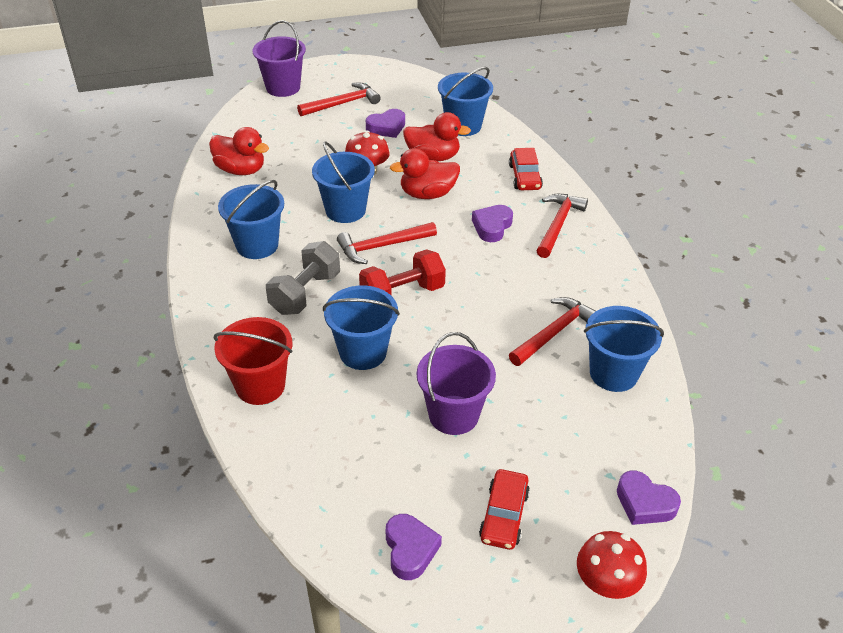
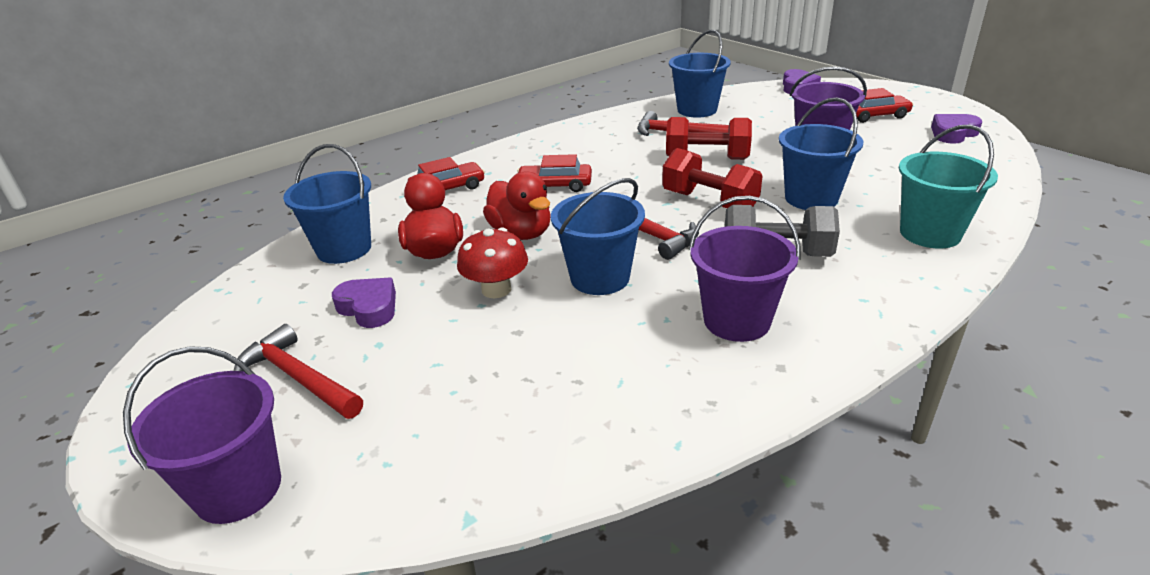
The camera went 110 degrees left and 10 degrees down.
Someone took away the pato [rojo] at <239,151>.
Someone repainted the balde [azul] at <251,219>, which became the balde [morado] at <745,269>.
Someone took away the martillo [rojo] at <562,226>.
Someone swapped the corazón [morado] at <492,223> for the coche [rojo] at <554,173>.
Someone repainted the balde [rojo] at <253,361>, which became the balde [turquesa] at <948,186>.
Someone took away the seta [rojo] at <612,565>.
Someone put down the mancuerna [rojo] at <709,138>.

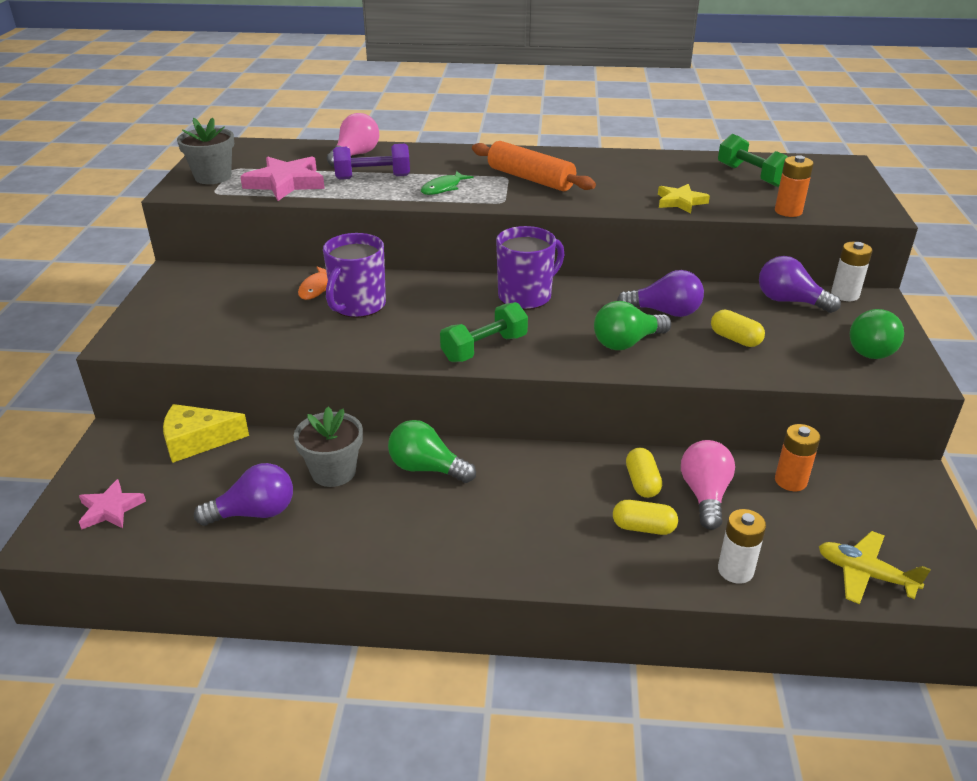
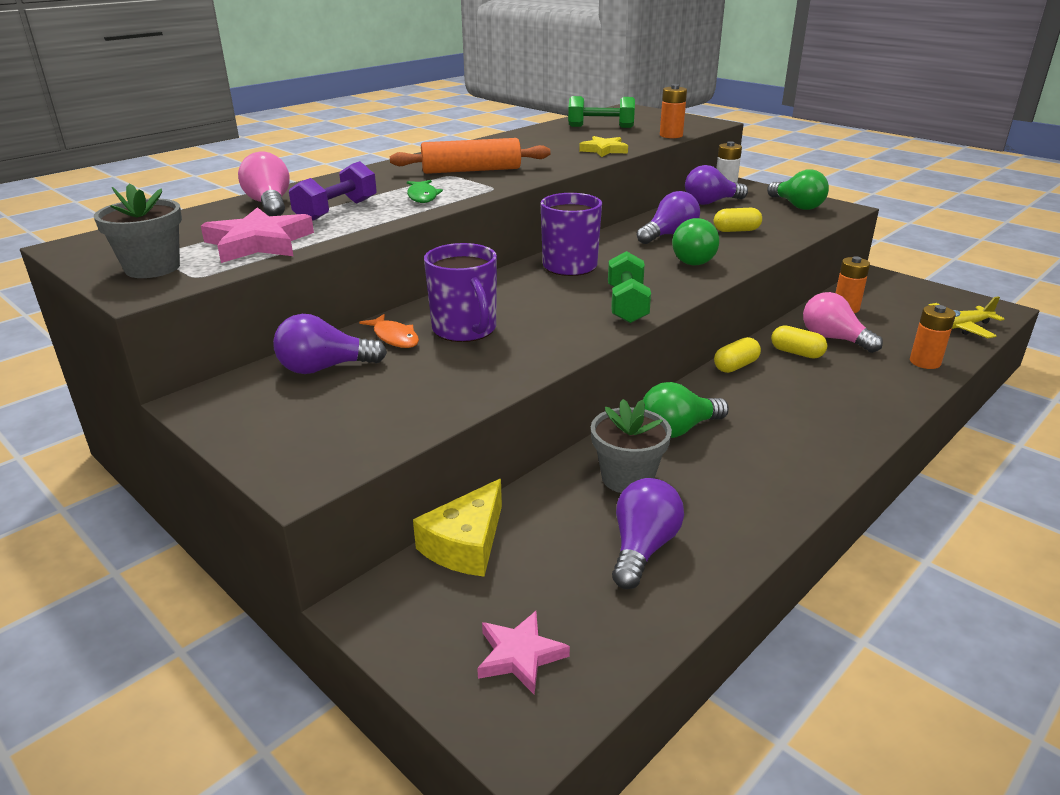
The camera went 50 degrees left and 5 degrees down.
Someone carried the cápsula [amarillo] from <645,517> to <737,355>.
Someone repainted the pila [blanco] at <742,546>, which became the pila [naranja] at <933,337>.
Someone put down the bombilla [morado] at <330,344>.

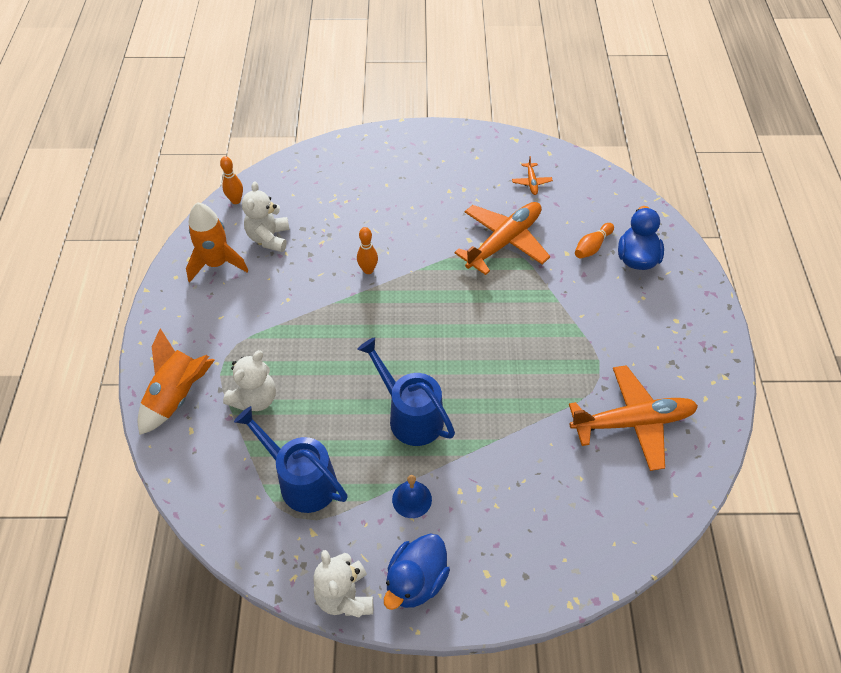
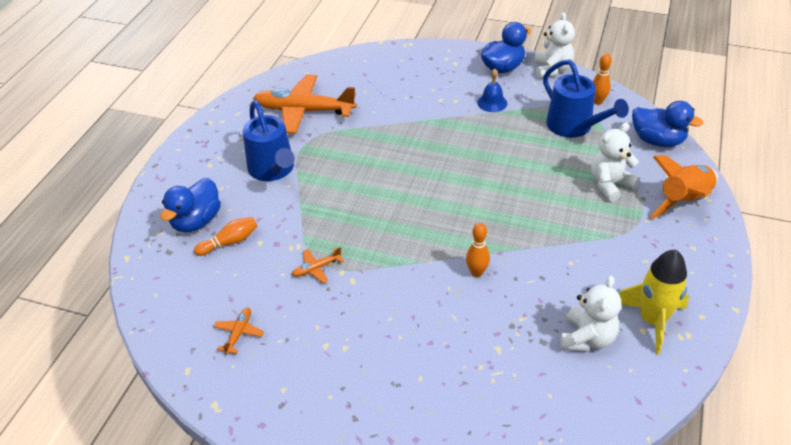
The camera went 160 degrees left and 10 degrees down.
Someone carried the bolo [naranja] from <231,180> to <602,79>.
Someone repainted the cohete [naranja] at <217,242>, which became the cohete [amarillo] at <654,302>.
Someone scaled the avión [naranja] at <502,238> by 0.42.
Someone carried the regadera [azul] from <406,391> to <268,140>.
Someone put down the pato [azul] at <667,124>.

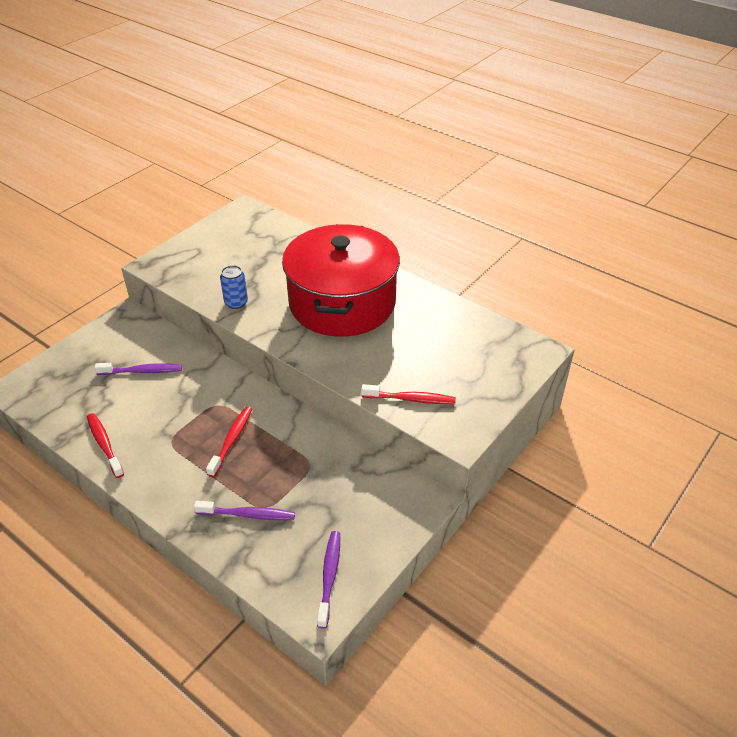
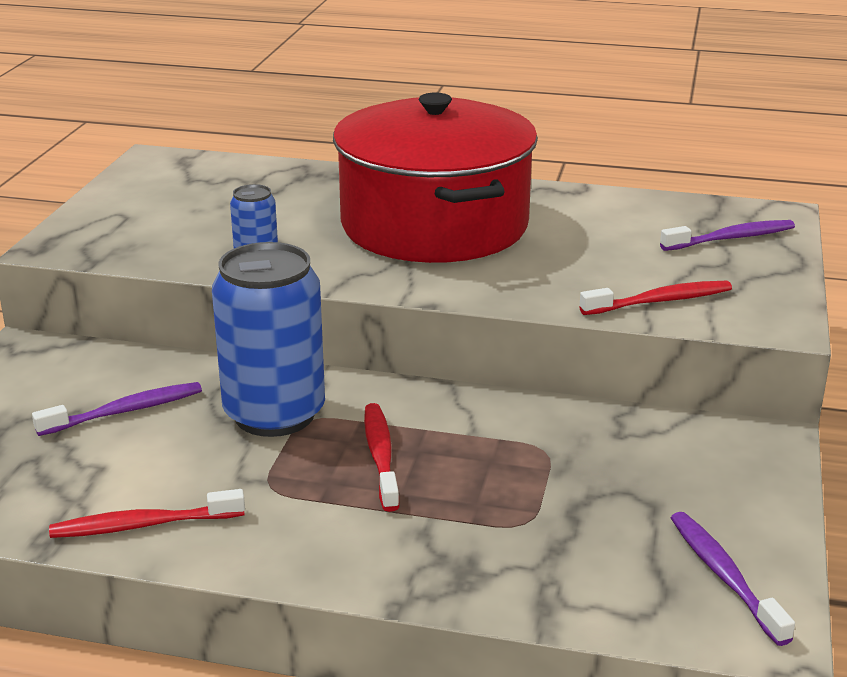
The camera went 25 degrees left and 15 degrees down.
Someone rotated the cepillo de dientes [rojo] at <105,445> by 45 degrees counterclockwise.
Someone carried the cepillo de dientes [morado] from <244,510> to <727,235>.
Someone put down the lata [azul] at <268,339>.

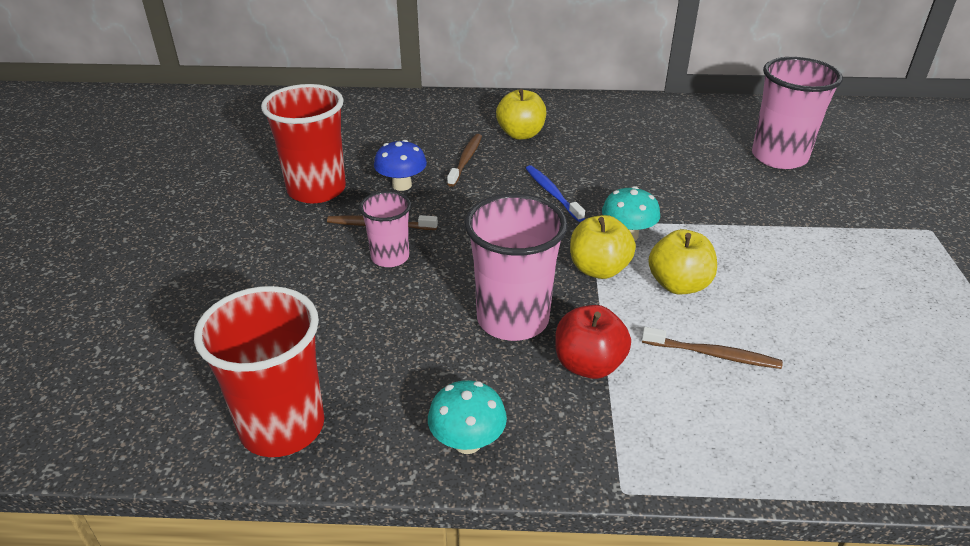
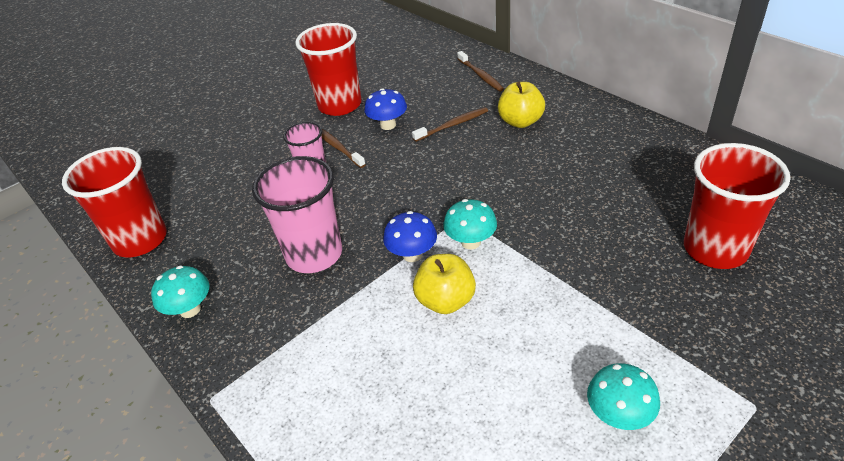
The camera went 50 degrees right and 5 degrees up.
Someone repainted the vaso [rosa] at <797,113>, which became the vaso [rojo] at <737,206>.
Someone took away the cepillo de dientes [azul] at <555,193>.
Someone swapped the manzana [amarillo] at <603,247> for the seta [azul] at <410,236>.
Someone took away the manzana [rojo] at <593,342>.
Someone carried the cepillo de dientes [marrón] from <712,348> to <480,71>.
Someone put down the seta [turquesa] at <623,396>.

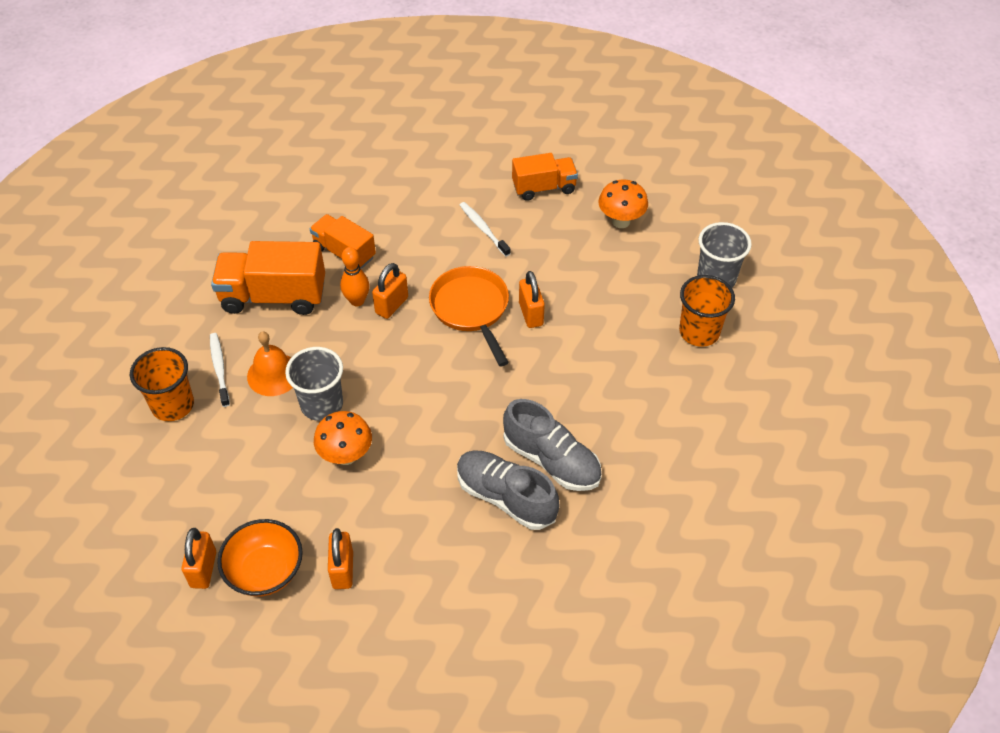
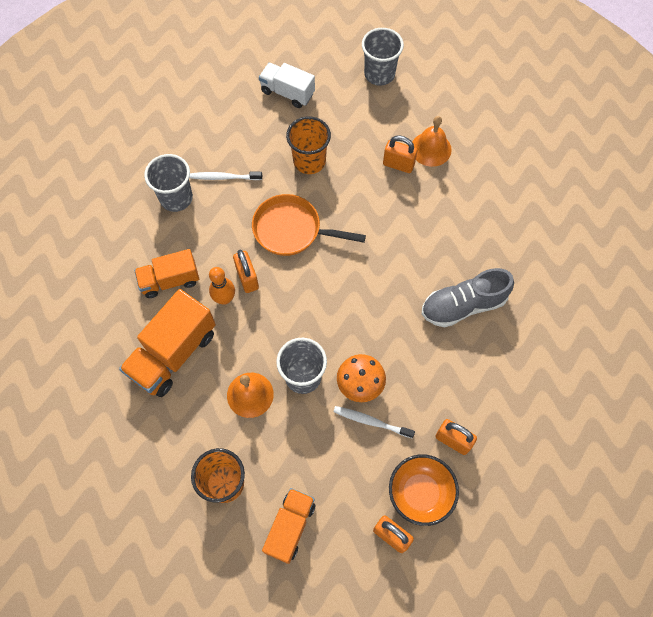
The camera went 55 degrees left and 15 degrees up.
Someone carried the camión [naranja] from <545,177> to <289,526>.
Someone swapped the seta [naranja] at <623,204> for the camión [blanco] at <287,85>.
Someone carried the candado [naranja] from <532,299> to <400,154>.
Someone carried the vaso [naranja] from <707,311> to <308,145>.
Someone carried the cepillo de dientes [blanco] from <220,370> to <374,422>.
Someone took away the zapato [gris] at <552,445>.
Someone put down the campana [naranja] at <432,141>.
Someone put down the vaso [gris] at <168,183>.

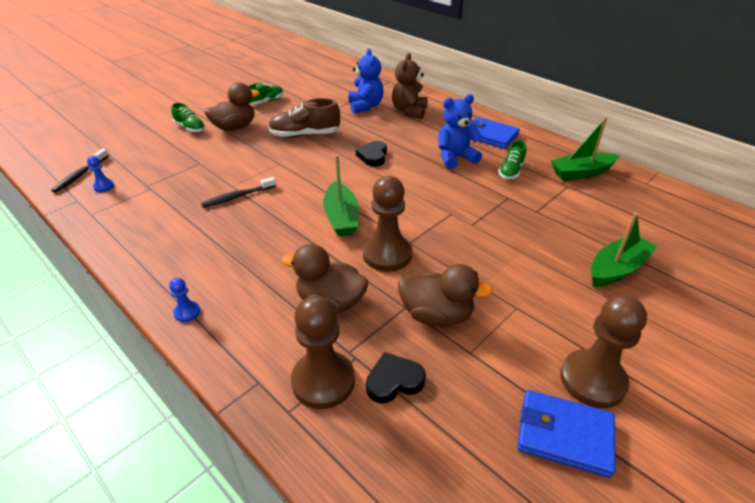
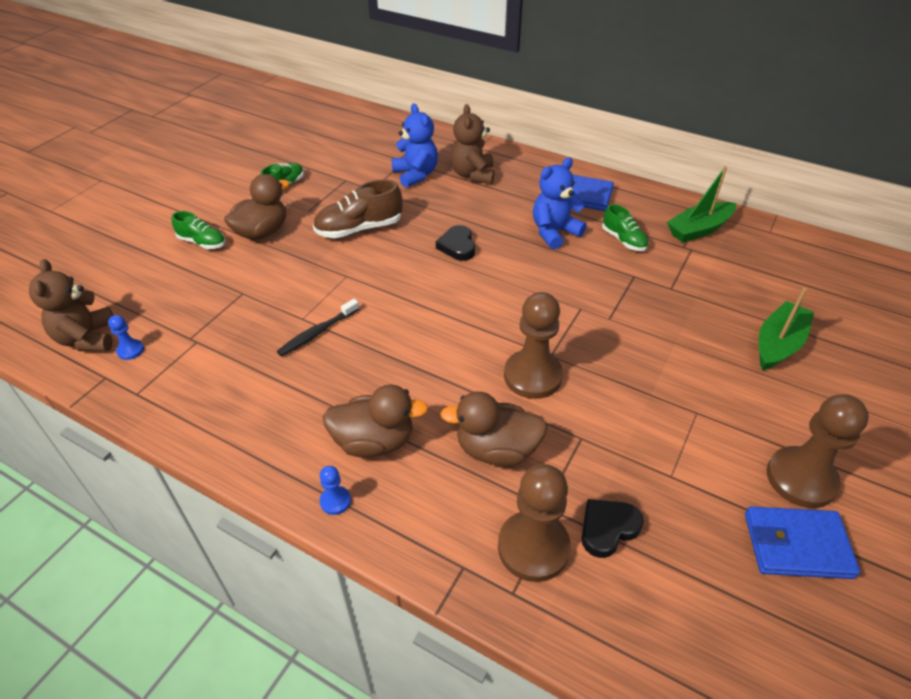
The camera went 15 degrees left and 5 degrees up.
Someone rotated the zapato [verde] at <512,159> by 45 degrees counterclockwise.
Someone swapped the cepillo de dientes [negro] at <80,171> for the osito [marrón] at <71,305>.
Someone took away the barco [verde] at <341,195>.
Someone carried the pato [marrón] from <445,295> to <375,421>.

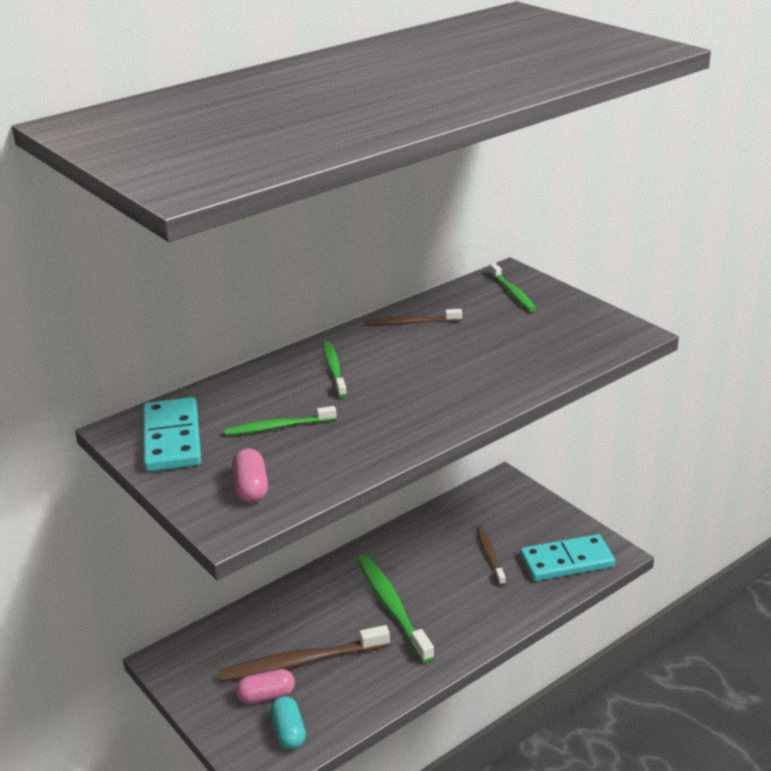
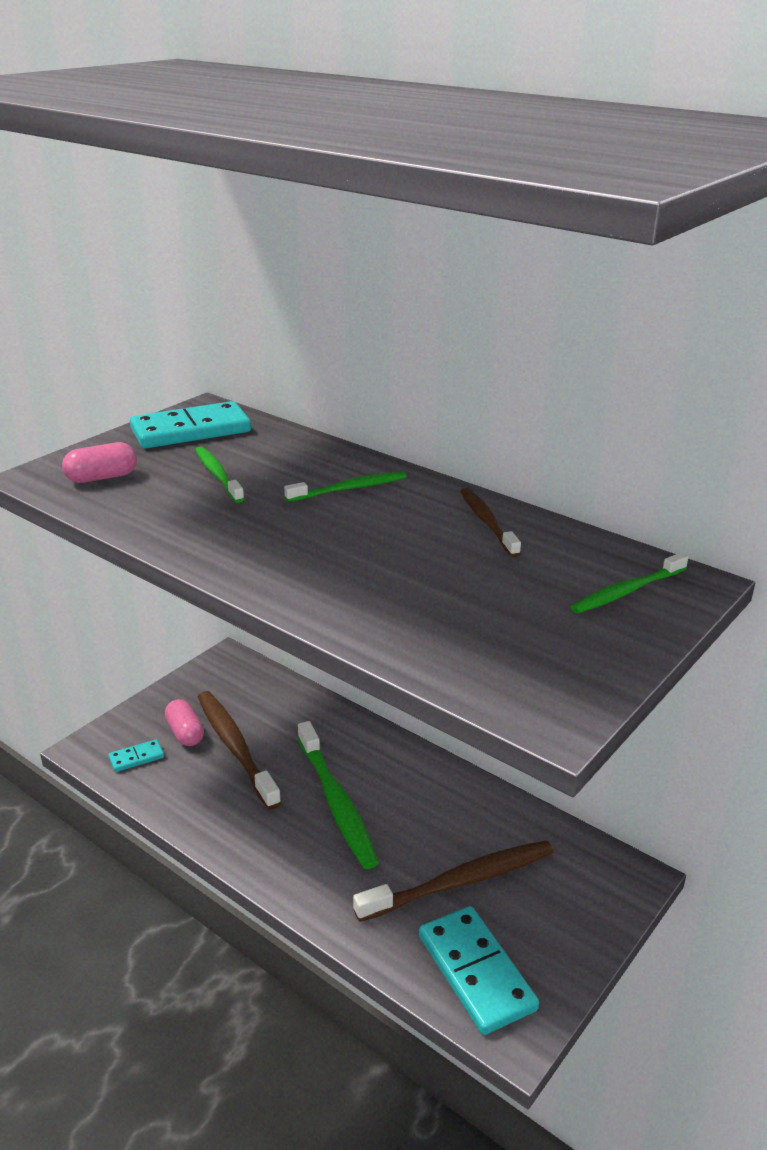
The camera went 75 degrees right and 0 degrees up.
Someone scaled the cepillo de dientes [marrón] at <491,556> by 1.75.
Someone rotated the cepillo de dientes [verde] at <396,608> by 105 degrees clockwise.
Someone swapped the cápsula [turquesa] at <288,722> for the ficha de dominó [turquesa] at <136,755>.

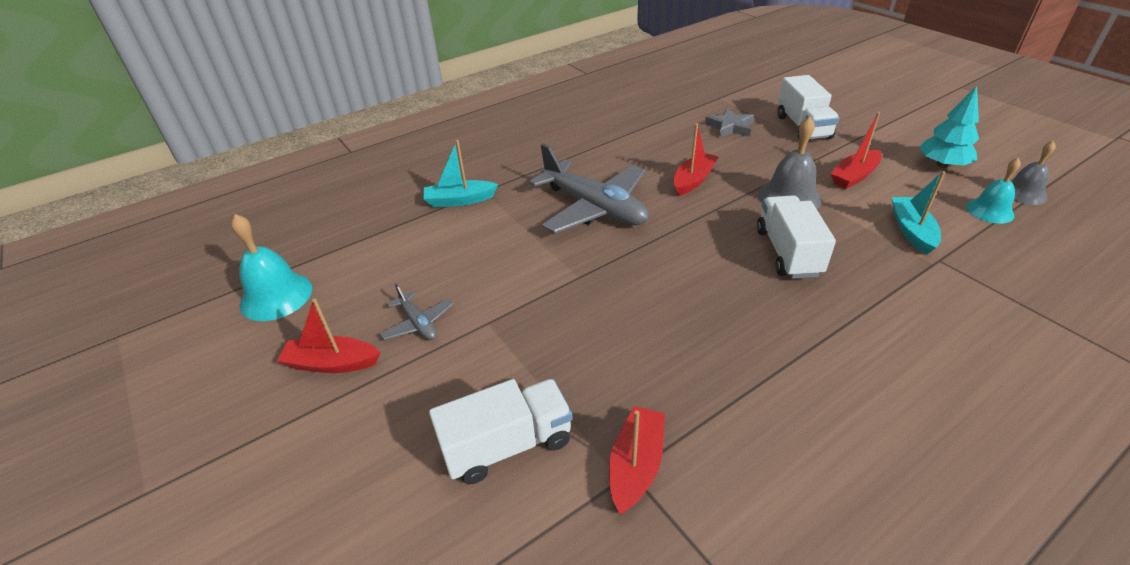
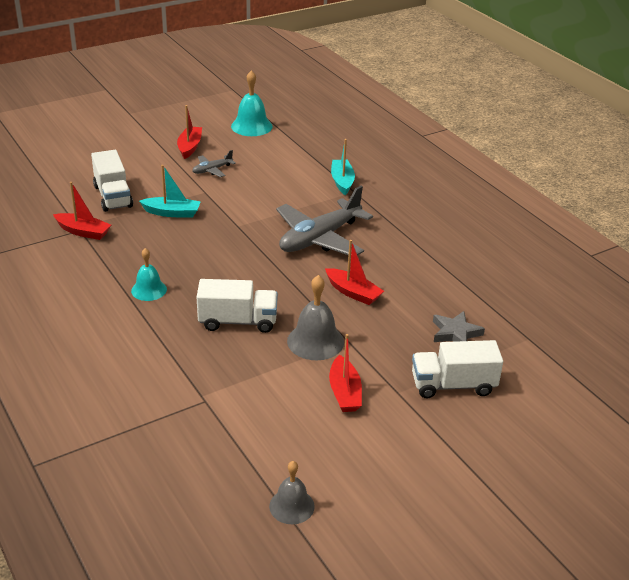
The camera went 90 degrees right and 5 degrees down.
Someone took away the árbol [turquesa] at <949,127>.
Someone rotated the barco [rojo] at <856,150> by 150 degrees counterclockwise.
Someone carried the campana [turquesa] from <993,191> to <149,274>.
Someone carried the barco [turquesa] from <918,213> to <170,191>.

